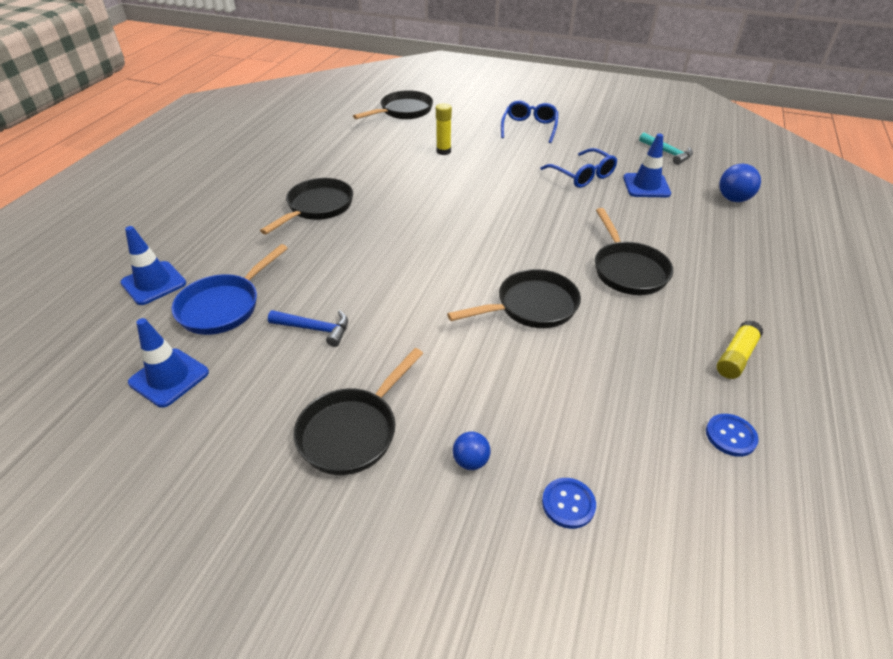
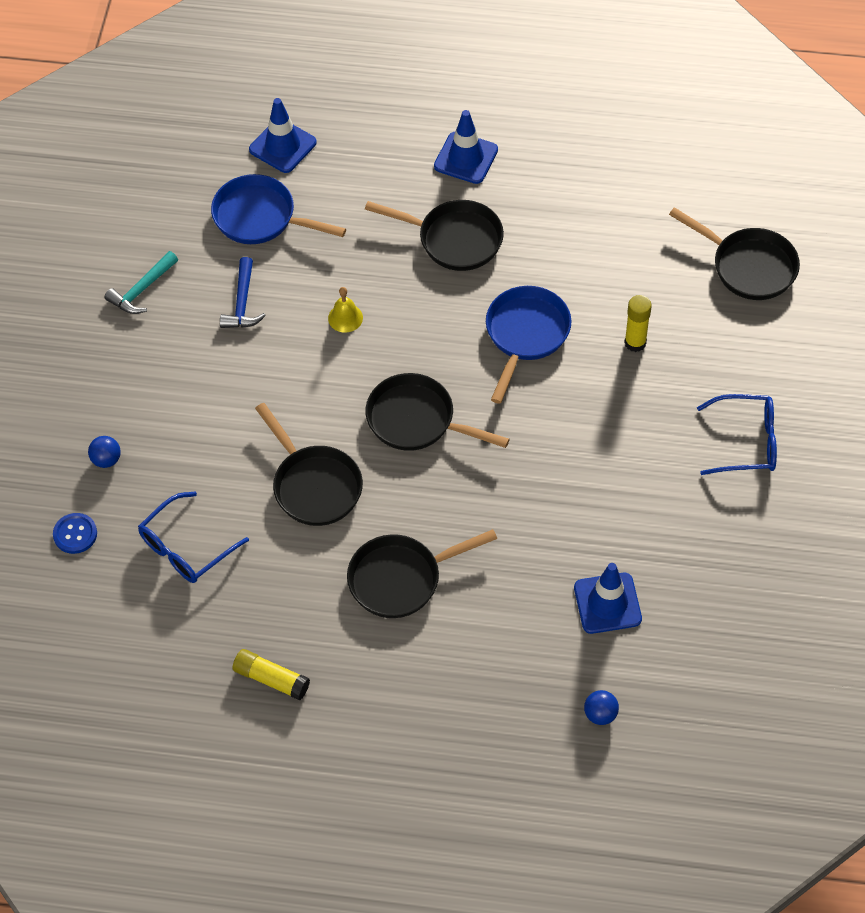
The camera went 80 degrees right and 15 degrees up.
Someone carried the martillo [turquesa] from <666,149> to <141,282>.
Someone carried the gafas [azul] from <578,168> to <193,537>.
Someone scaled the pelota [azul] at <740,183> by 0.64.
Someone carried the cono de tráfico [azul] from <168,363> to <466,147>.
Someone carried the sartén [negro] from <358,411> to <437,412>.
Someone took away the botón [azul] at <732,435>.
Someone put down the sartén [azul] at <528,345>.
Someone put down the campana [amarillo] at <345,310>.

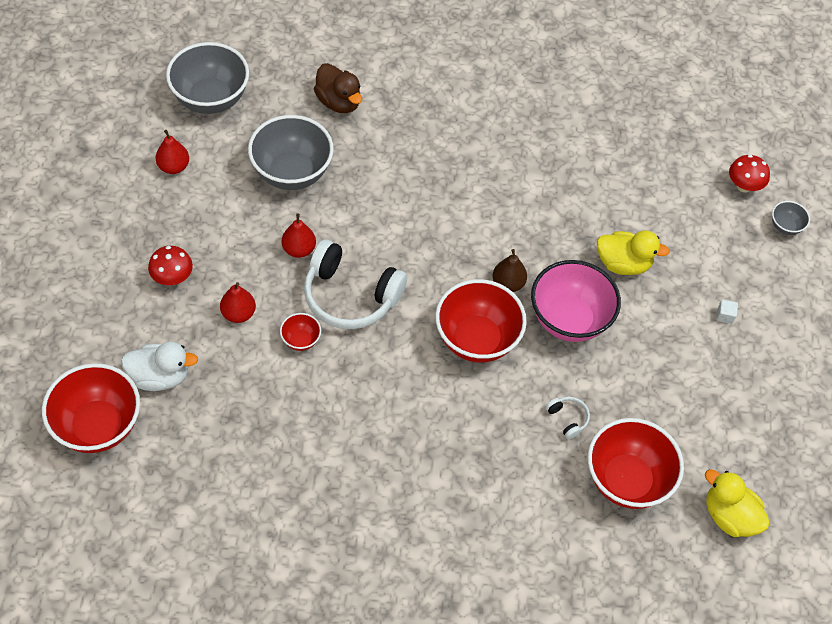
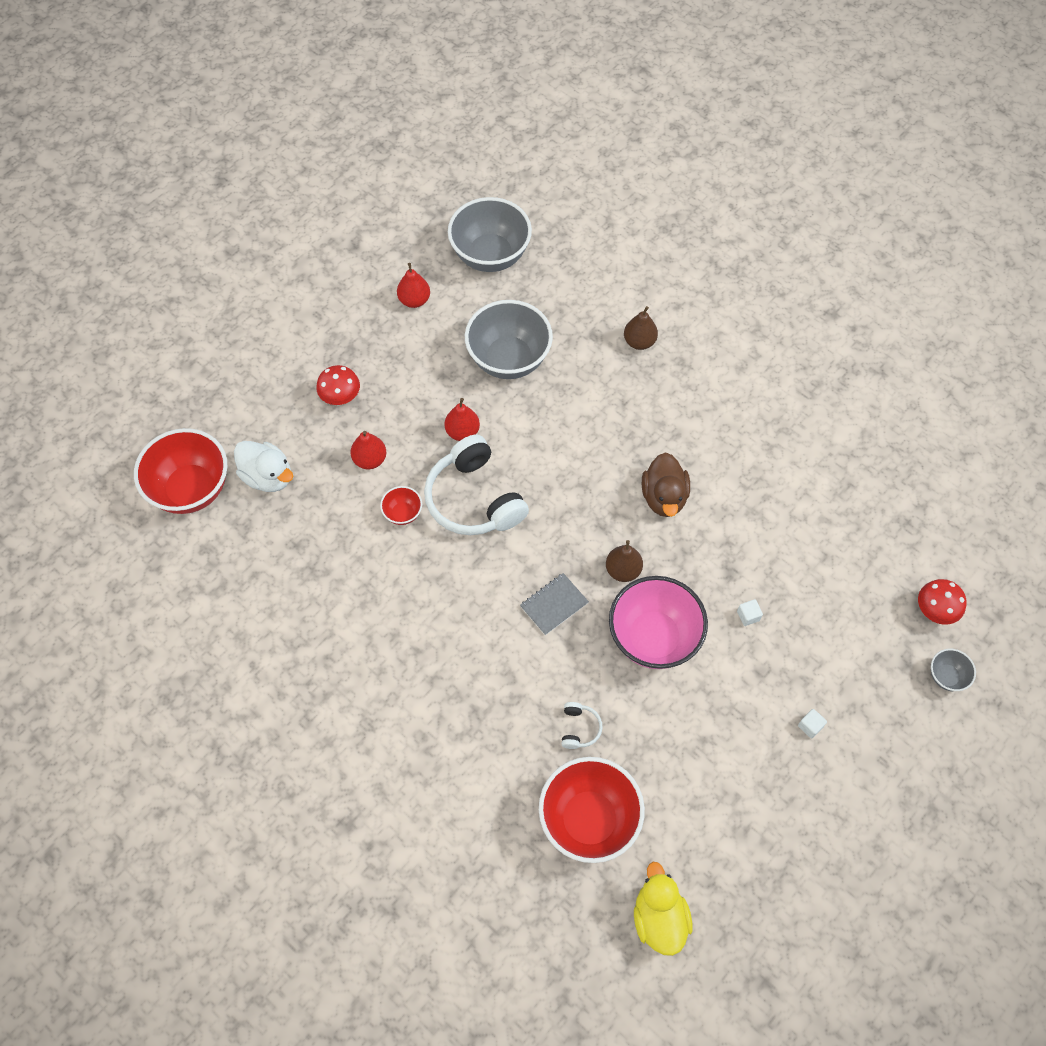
The camera went 40 degrees right and 5 degrees up.
Someone carried the pato [marrón] from <338,88> to <666,484>.
Someone swapped the pato [amarillo] at <633,252> for the cubo [blanco] at <750,612>.
Someone swapped the cuenco [rojo] at <481,321> for the cuaderno [gris] at <554,604>.
Someone put down the pera [marrón] at <641,328>.

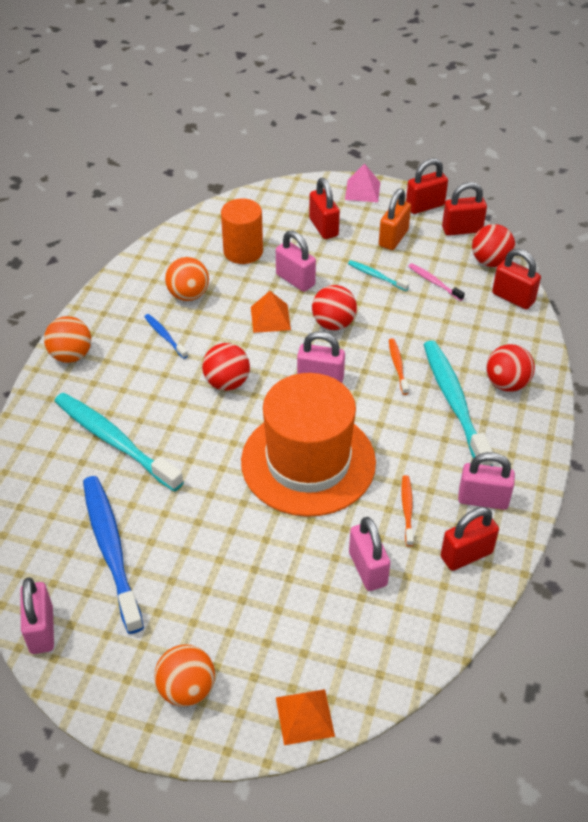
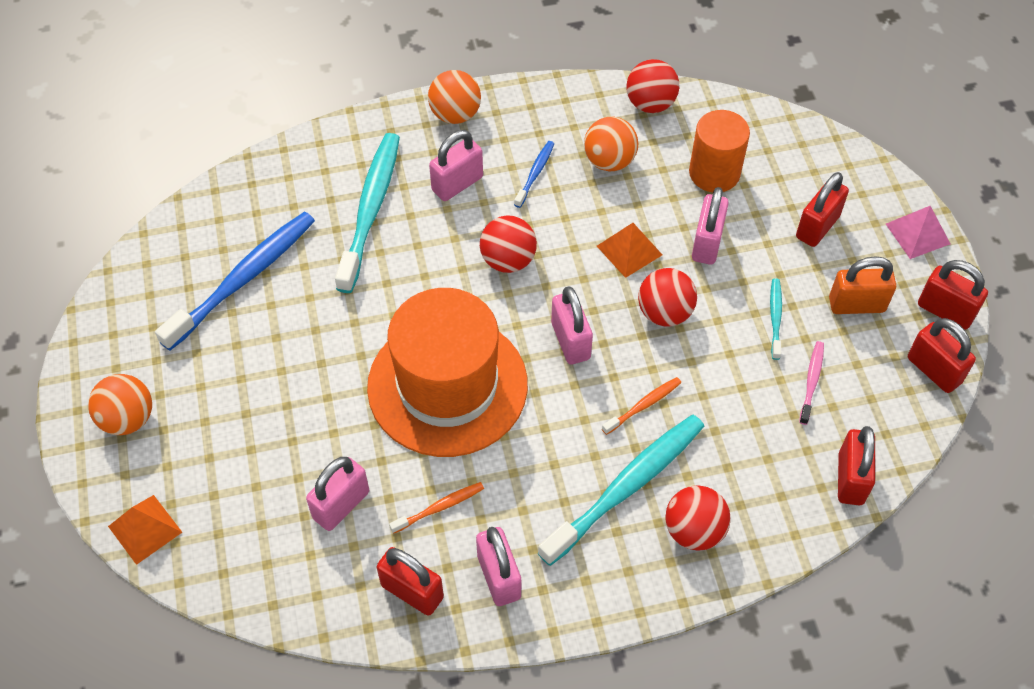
The camera went 60 degrees right and 10 degrees up.
Someone carried the pelota [rojo] from <493,245> to <653,86>.
Someone carried the candado [rosa] from <37,616> to <456,165>.

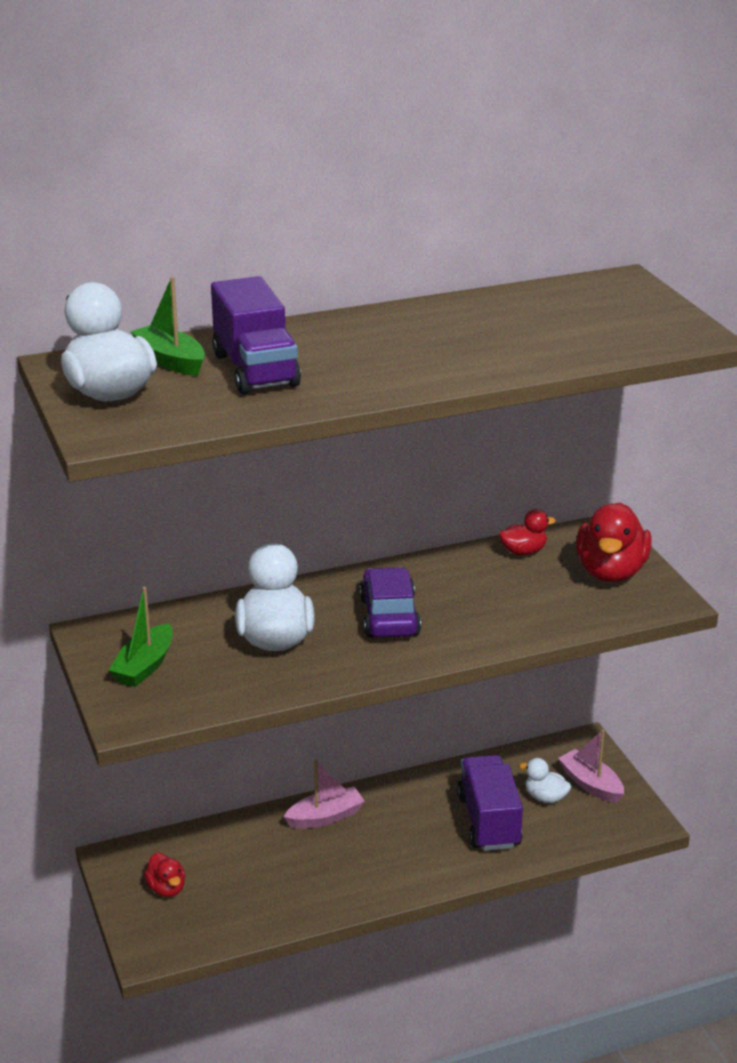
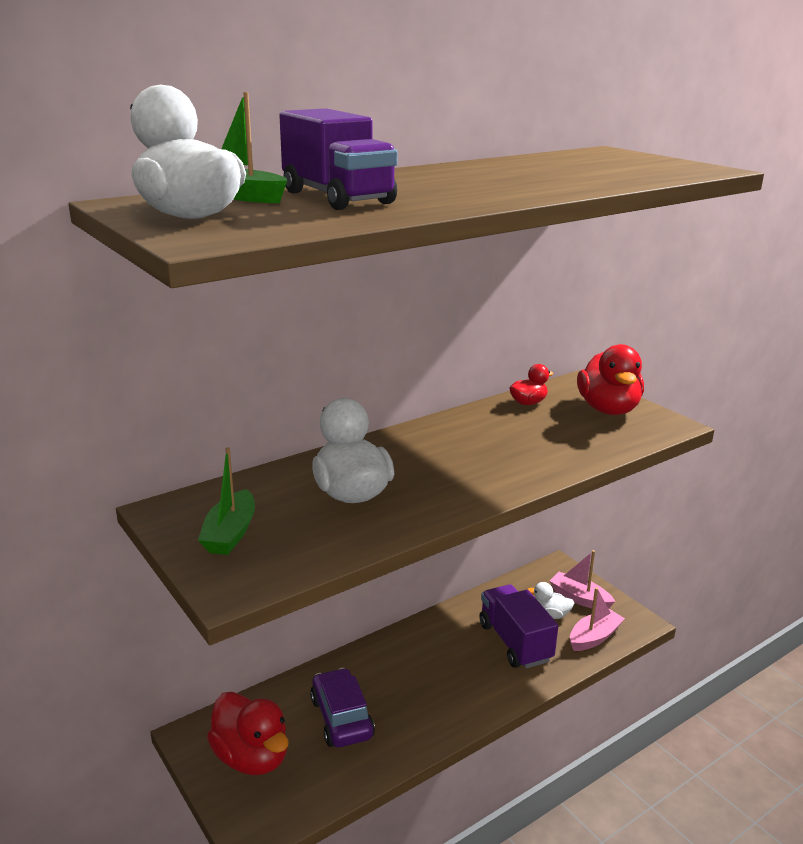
The camera went 15 degrees left and 5 degrees down.
Someone carried the coche [morado] from <390,602> to <342,707>.
Someone carried the barco [rosa] from <324,794> to <597,619>.
Someone scaled the pato [rojo] at <164,874> by 1.90.

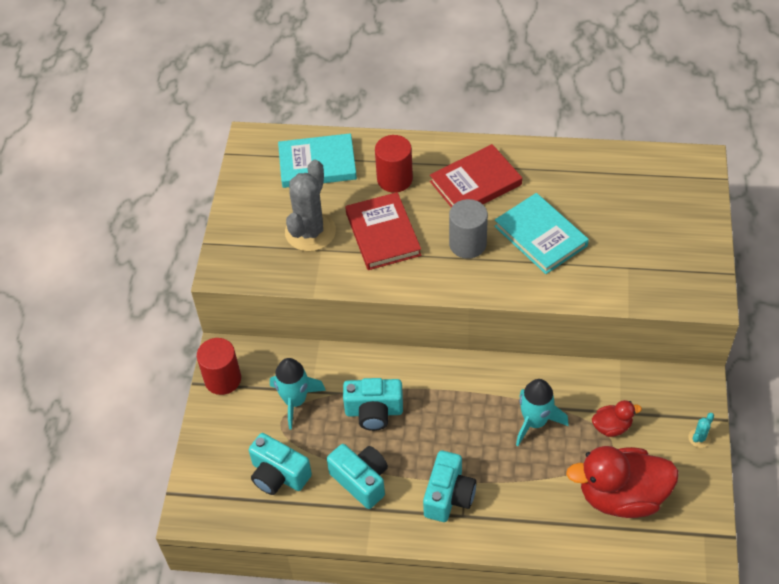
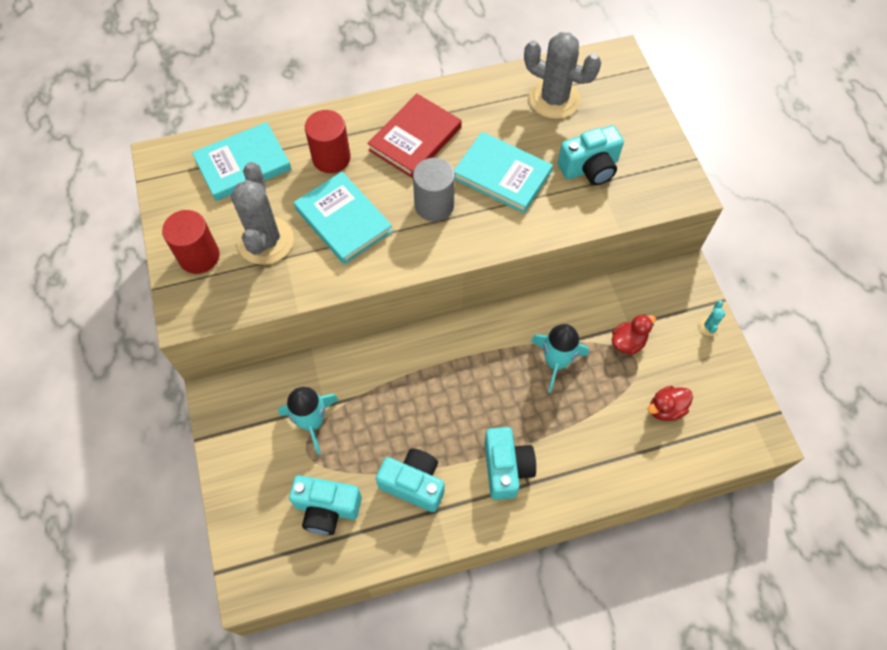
The camera went 25 degrees left and 10 degrees up.
Someone repainted the libro [rojo] at <383,231>, which became the libro [turquesa] at <343,218>.
Someone carried the cilindro [rojo] from <219,366> to <191,242>.
Someone carried the cámara [turquesa] from <373,404> to <591,155>.
Someone scaled the pato [rojo] at <622,482> by 0.47.
Someone put down the cactus [gris] at <562,75>.

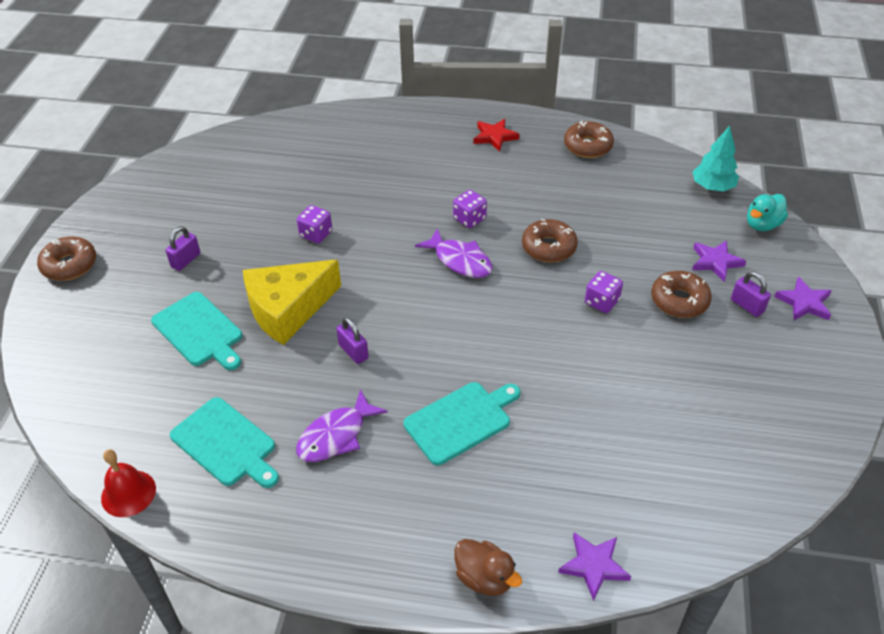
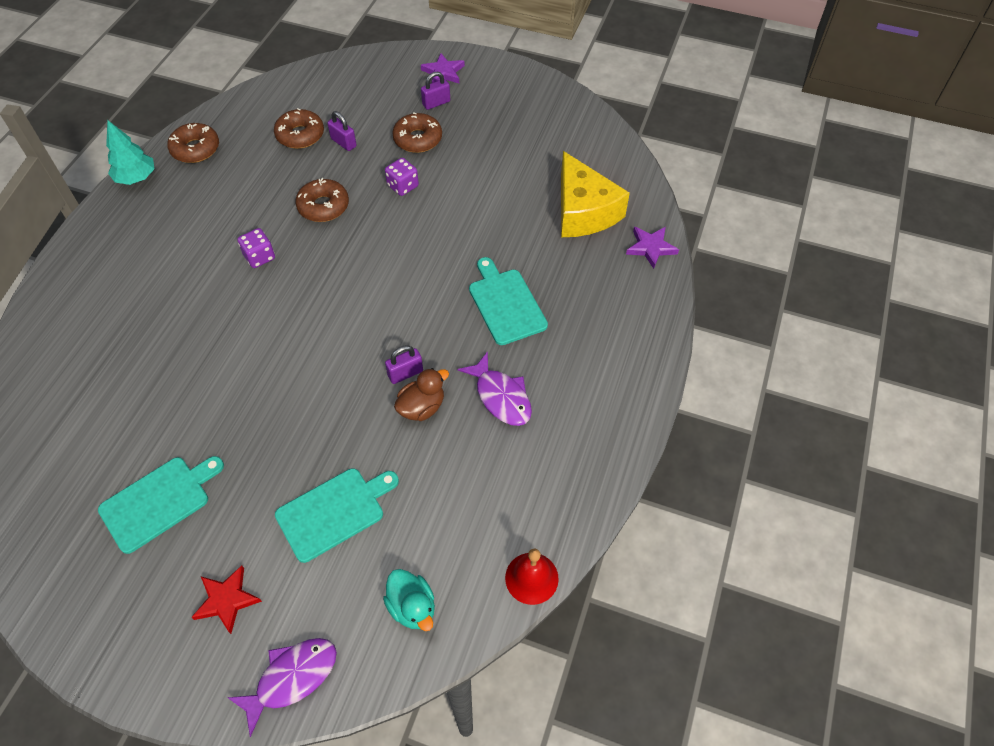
The camera went 80 degrees left and 10 degrees up.
Someone carried the estrella [rojo] from <496,135> to <226,600>.
Someone carried the árbol [turquesa] from <715,158> to <130,152>.
Someone carried the pato [turquesa] from <767,212> to <409,600>.
Someone took away the dado [morado] at <314,224>.
Someone carried the candado [morado] from <182,248> to <342,131>.
Someone carried the pez [morado] from <454,253> to <282,687>.
Someone carried the rosquilla [marrón] from <66,258> to <299,128>.
Someone took away the estrella [morado] at <719,261>.
Someone carried the queso [amarillo] from <292,302> to <595,194>.
Someone carried the tabla de cortar [turquesa] from <224,442> to <161,505>.
Someone carried the pato [marrón] from <488,567> to <421,394>.

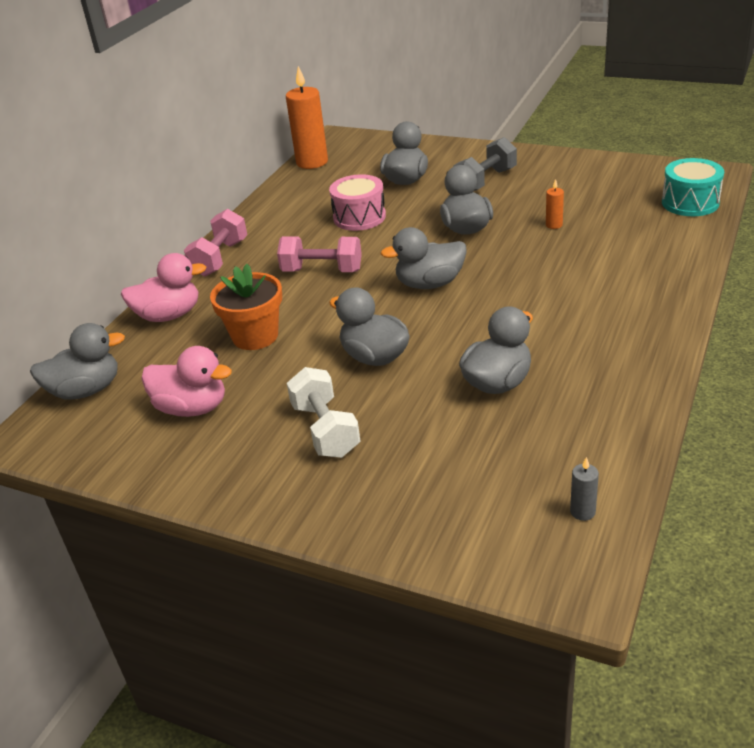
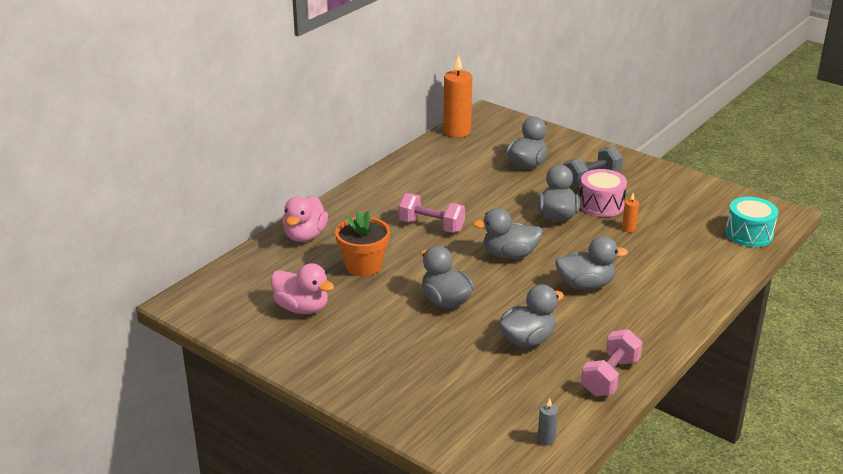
The camera went 10 degrees right and 5 degrees down.
Someone carried the tambor [rosa] from <357,202> to <603,193>.
Someone carried the mancuerna [rosa] from <215,243> to <612,362>.
Someone rotated the pato [rosa] at <163,287> by 105 degrees clockwise.
Someone carried the pato [gris] from <77,361> to <591,263>.
Someone took away the mancuerna [blanco] at <323,412>.

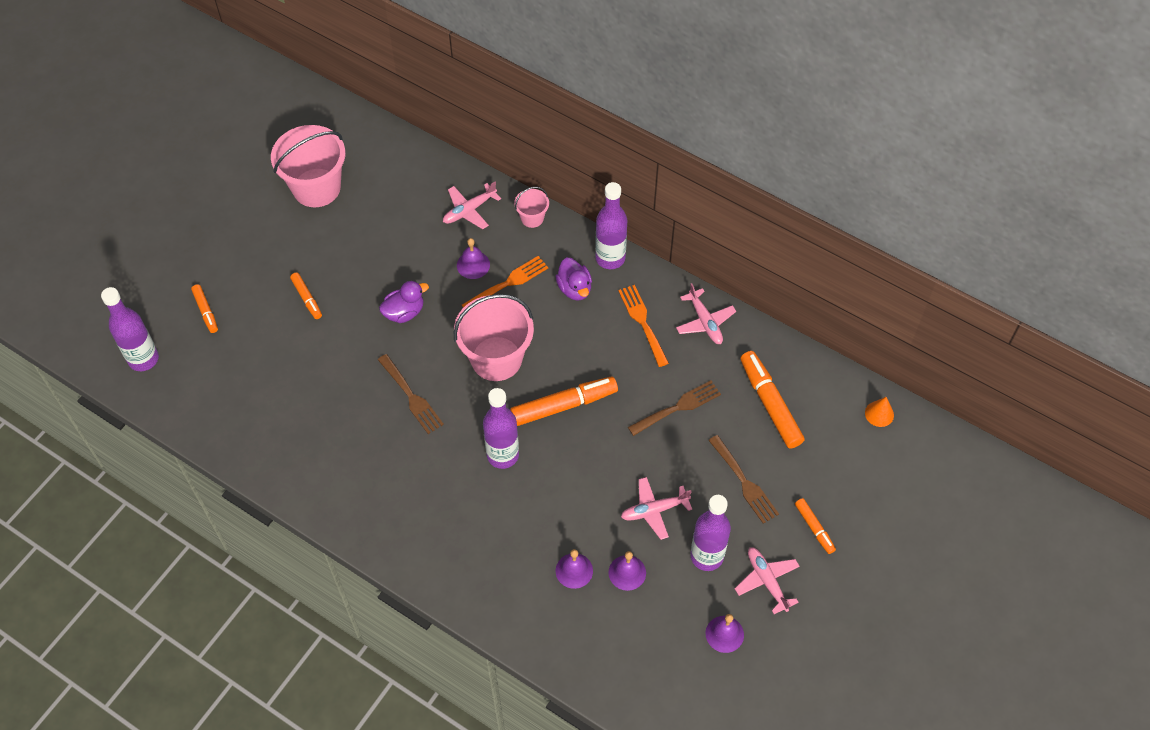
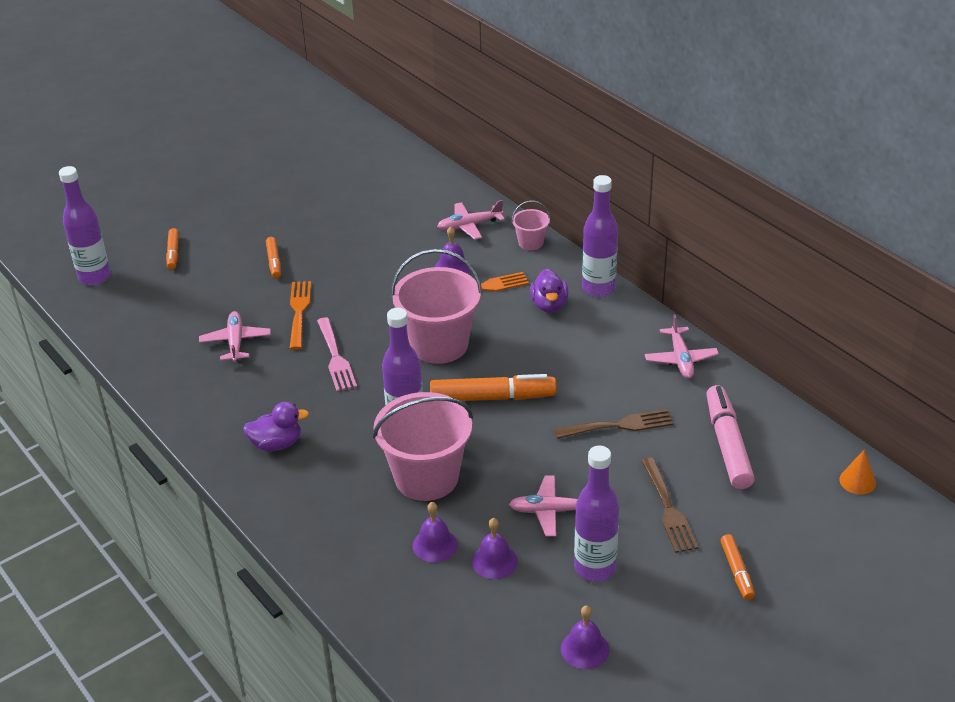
The camera went 20 degrees right and 20 degrees down.
Someone carried the balde [rosa] from <308,166> to <423,446>.
Someone carried the pato [morado] from <404,302> to <276,426>.
Someone carried the tenedor [naranja] from <643,326> to <300,315>.
Someone repainted the rotulador [naranja] at <772,399>, which became the rotulador [rosa] at <730,437>.
Someone repainted the tenedor [marrón] at <411,394>, which became the tenedor [rosa] at <337,354>.
Someone carried the avión [rosa] from <767,580> to <235,336>.

